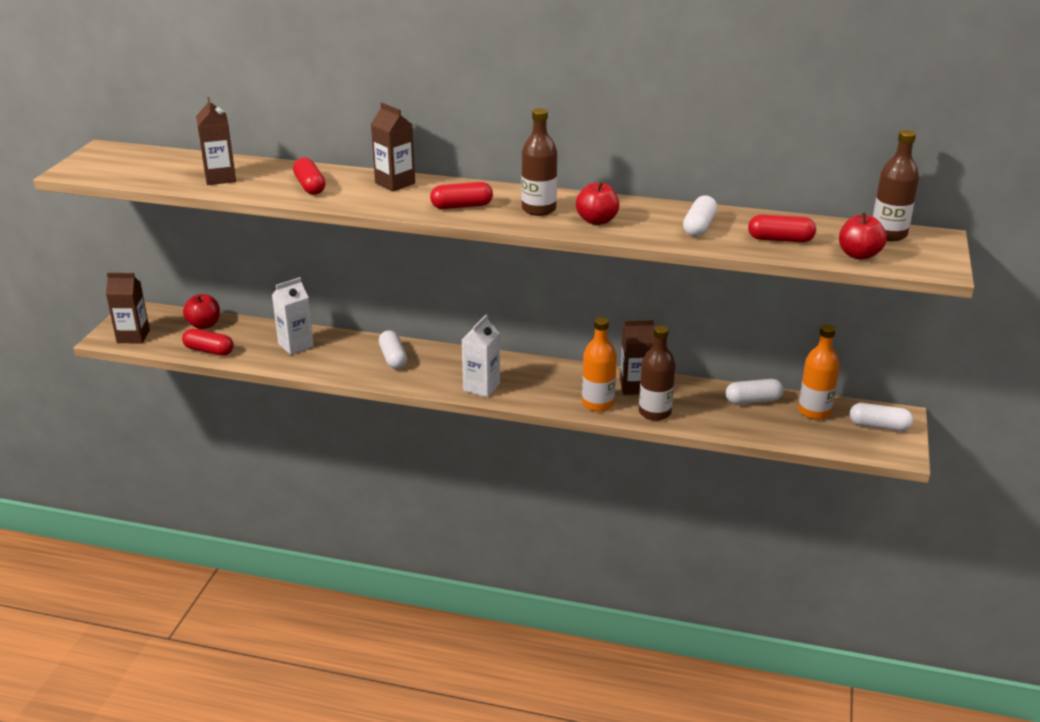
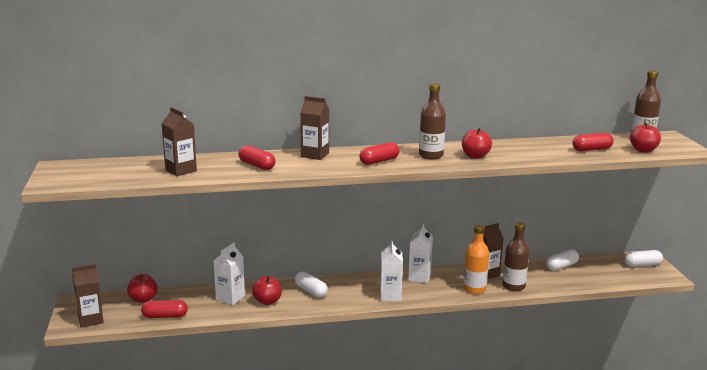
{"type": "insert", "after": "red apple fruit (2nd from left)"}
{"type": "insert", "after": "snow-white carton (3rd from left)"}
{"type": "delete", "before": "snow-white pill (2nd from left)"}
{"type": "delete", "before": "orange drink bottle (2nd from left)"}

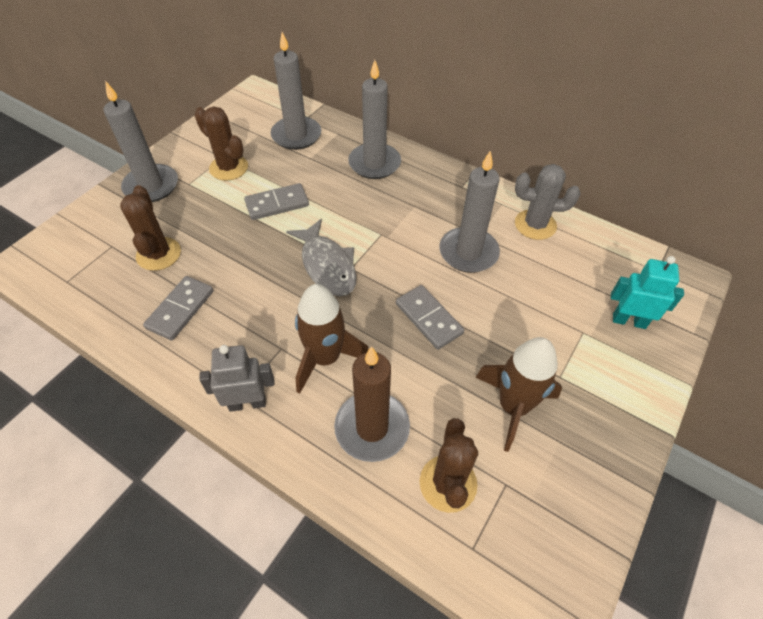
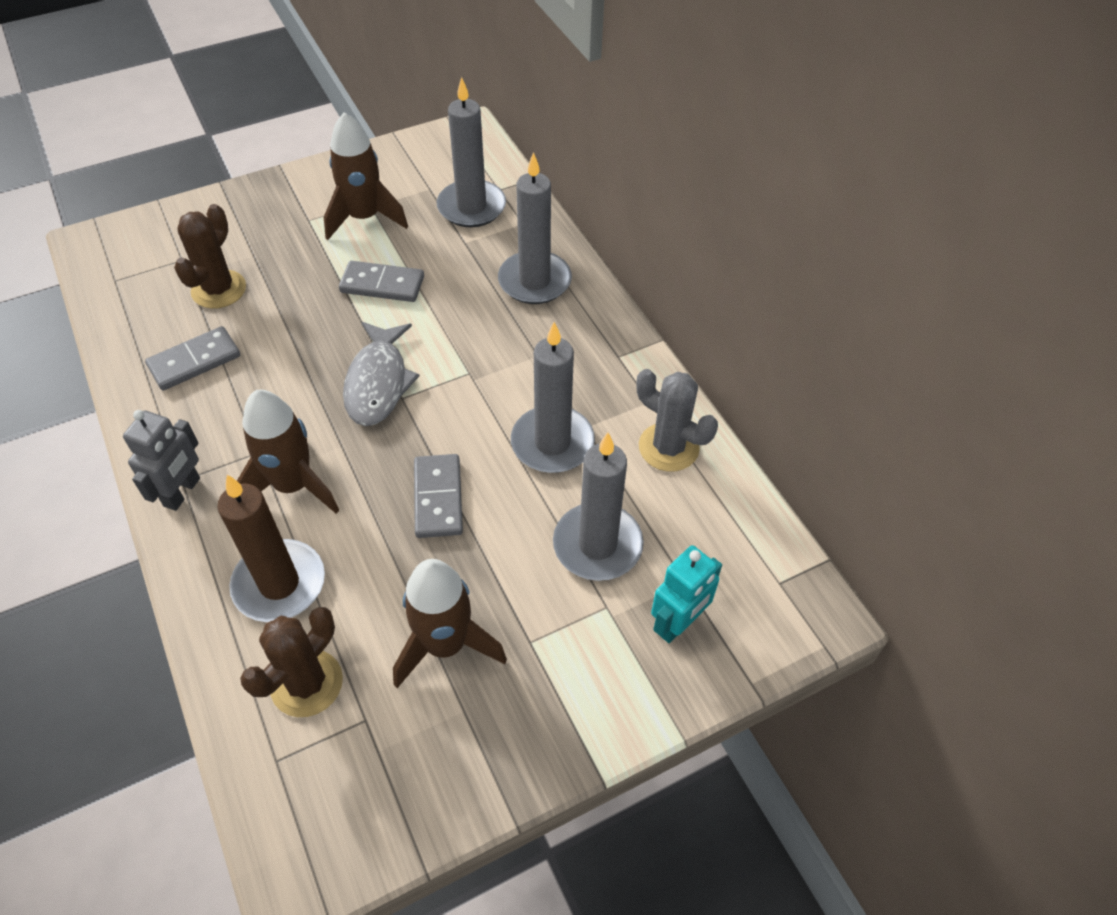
{"type": "rotate", "before": "gray robot", "turn": 90}
{"type": "replace", "before": "russet cactus (2nd from left)", "after": "russet toy rocket (2nd from left)"}
{"type": "move", "before": "gray candle (1st from left in the first image)", "after": "gray candle (4th from left)"}
{"type": "rotate", "before": "turquoise robot", "turn": 90}

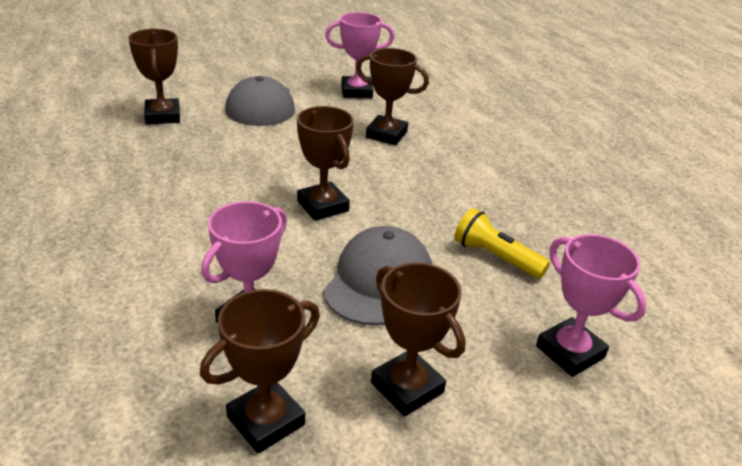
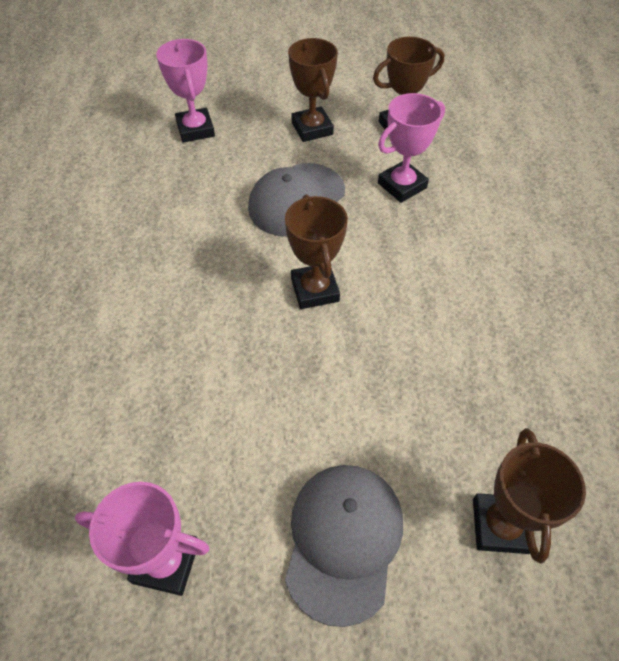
{"type": "delete", "before": "russet award cup (4th from left)"}
{"type": "delete", "before": "golden torch"}

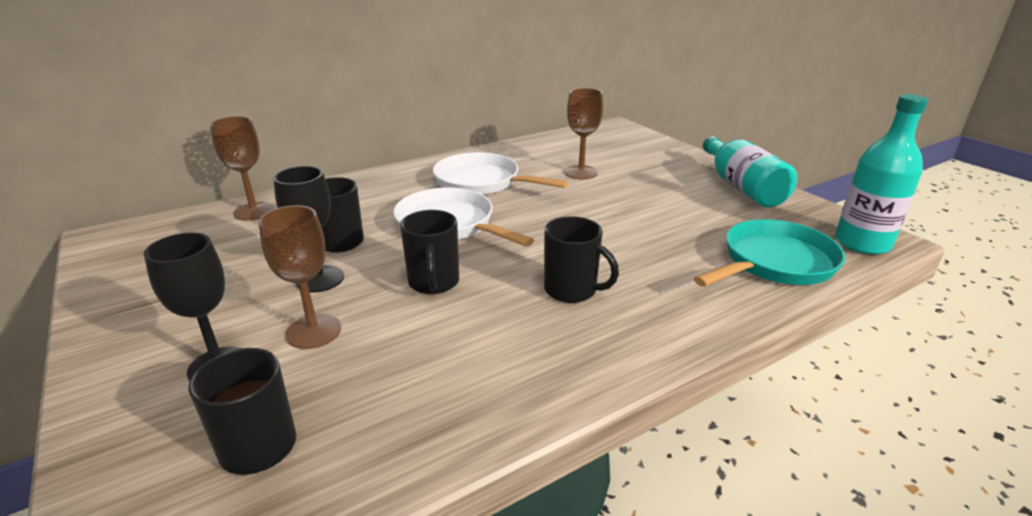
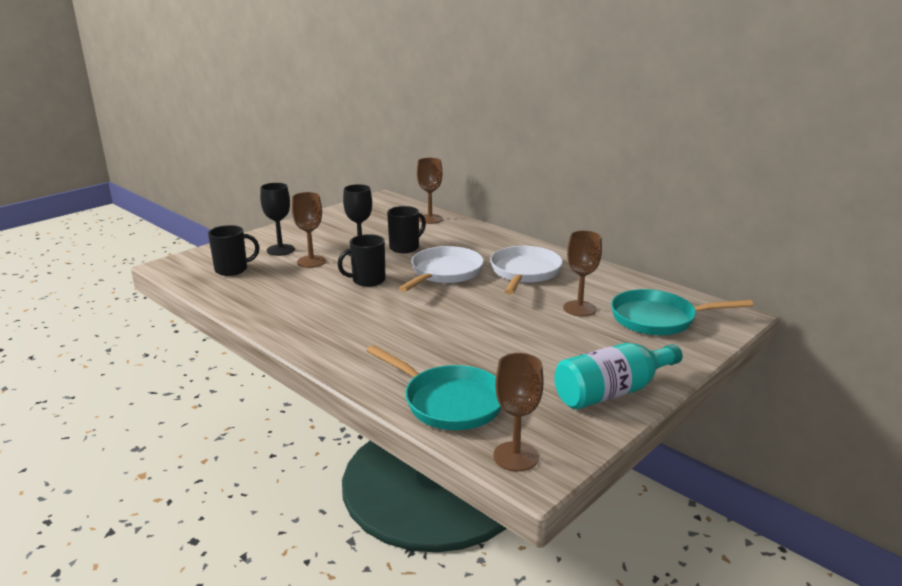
{"type": "replace", "before": "turquoise drink bottle (2nd from left)", "after": "russet chalice (3rd from left)"}
{"type": "insert", "after": "turquoise skillet (2nd from left)"}
{"type": "delete", "before": "black tea mug (4th from left)"}

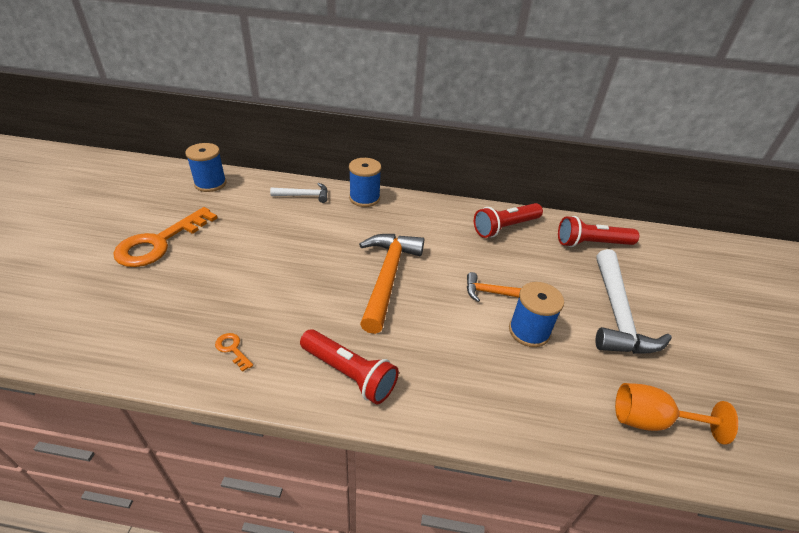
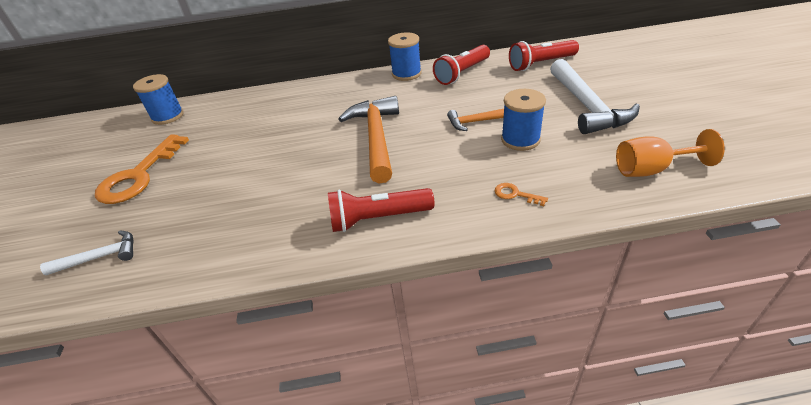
{"type": "move", "before": "snow-white carpenter's hammer (1st from left)"}
{"type": "rotate", "before": "red torch (1st from left)", "turn": 150}
{"type": "move", "before": "cobalt reel of thread (2nd from left)"}
{"type": "move", "before": "orange latchkey (2nd from left)"}

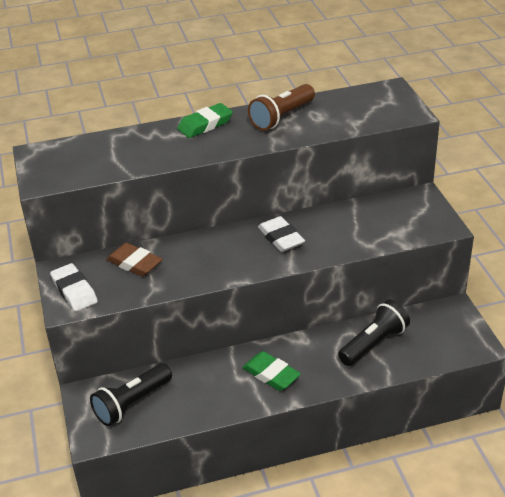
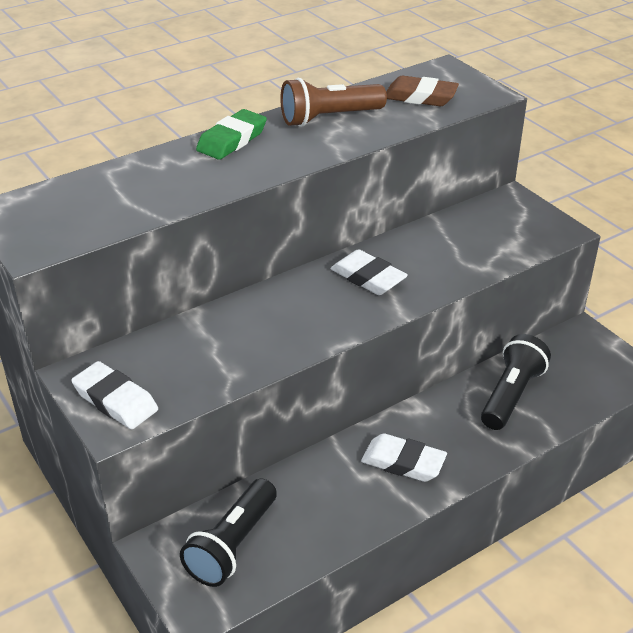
{"type": "rotate", "before": "russet torch", "turn": 45}
{"type": "recolor", "before": "green pencil eraser (2nd from left)", "after": "snow-white pencil eraser (3rd from left)"}
{"type": "move", "before": "russet pencil eraser"}

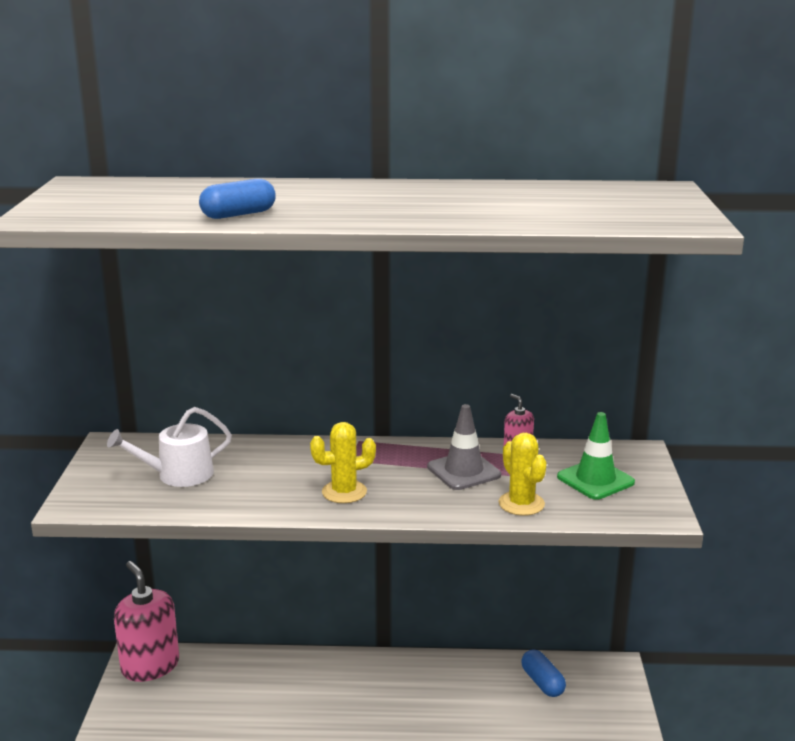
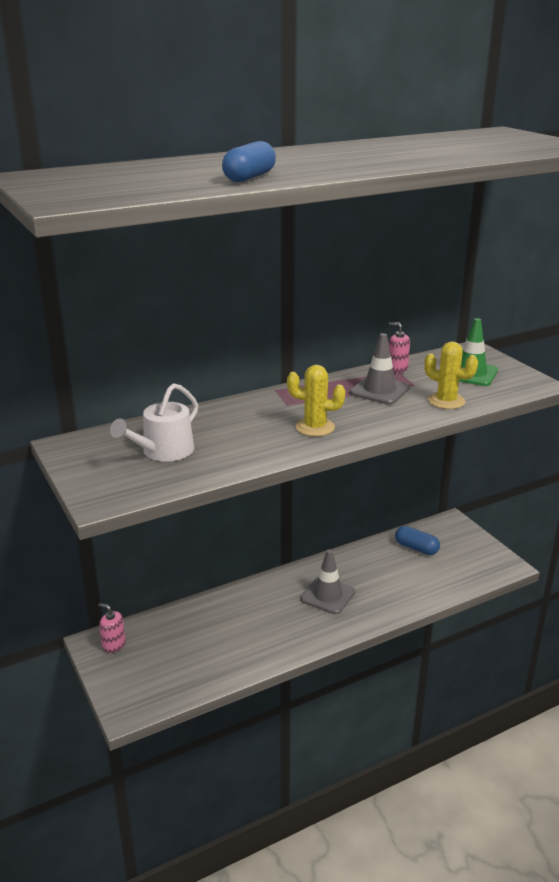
{"type": "resize", "before": "rose-pink soap dispenser (1st from left)", "scale": 0.48}
{"type": "rotate", "before": "golden cactus (1st from left)", "turn": 60}
{"type": "insert", "after": "gray safety cone (1st from left)"}

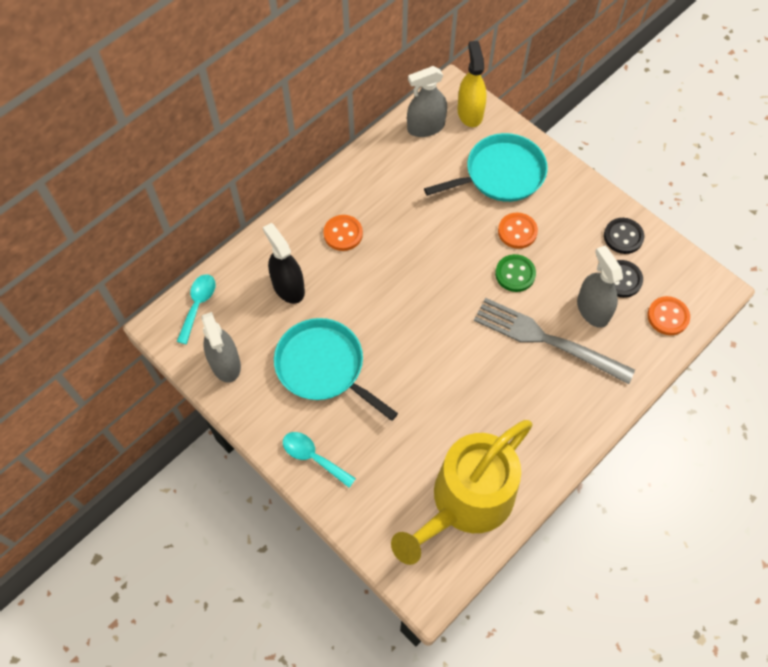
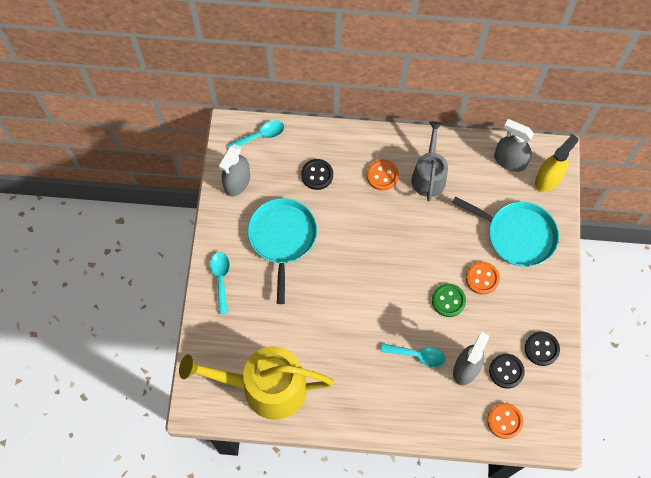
{"type": "replace", "before": "black spray bottle", "after": "black button (1st from left)"}
{"type": "replace", "before": "gray dinner fork", "after": "turquoise teaspoon (3rd from left)"}
{"type": "insert", "after": "gray watering can"}

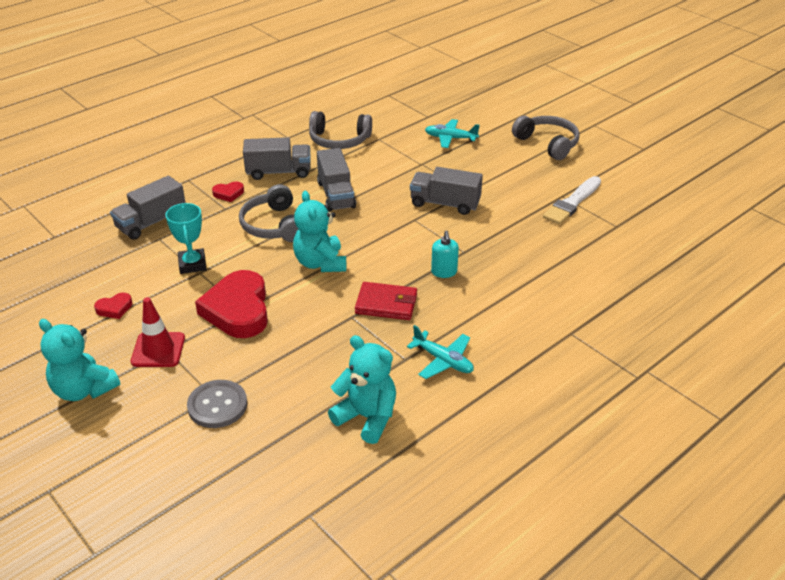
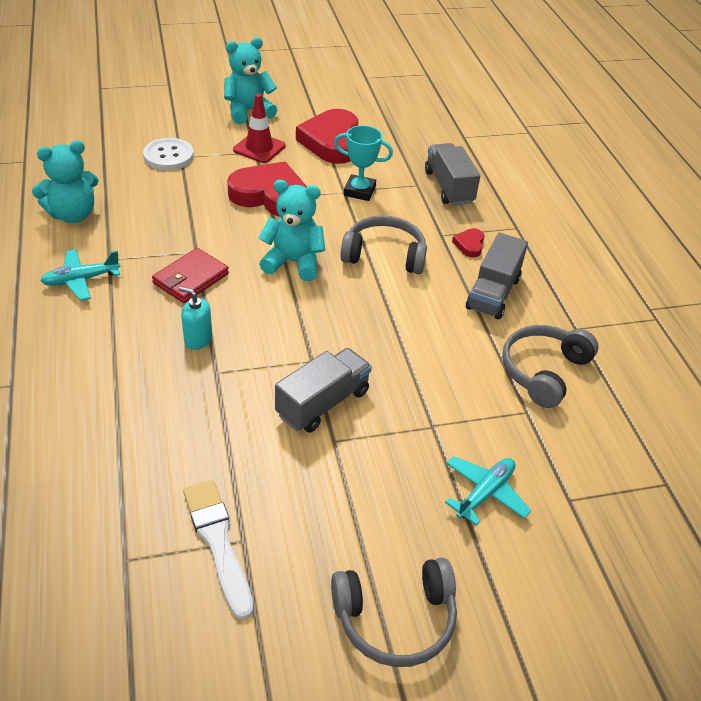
{"type": "recolor", "before": "gray button", "after": "snow-white button"}
{"type": "resize", "before": "red heart (1st from left in the first image)", "scale": 2.29}
{"type": "delete", "before": "gray toy truck (3rd from left)"}

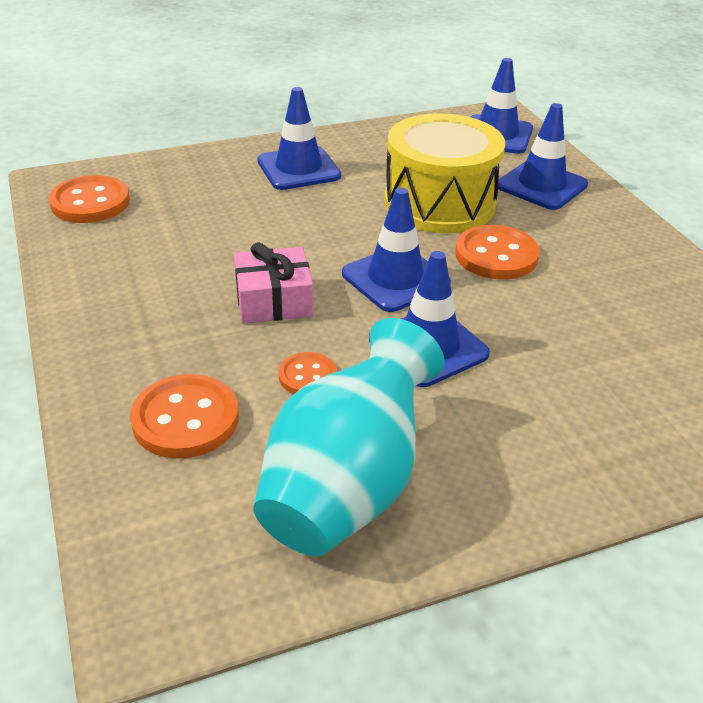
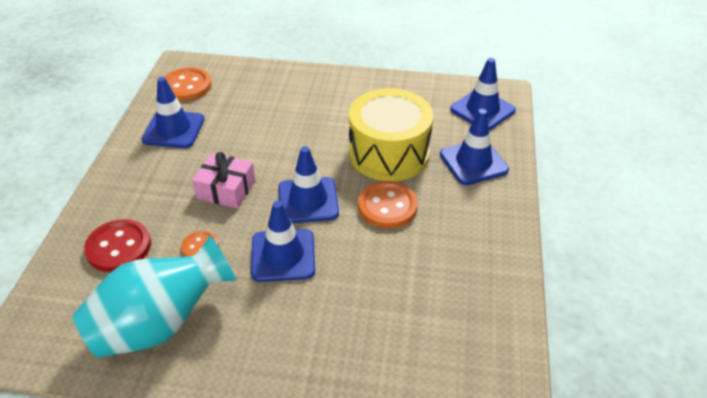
{"type": "recolor", "before": "orange button (2nd from left)", "after": "red button"}
{"type": "move", "before": "cobalt safety cone (1st from left)"}

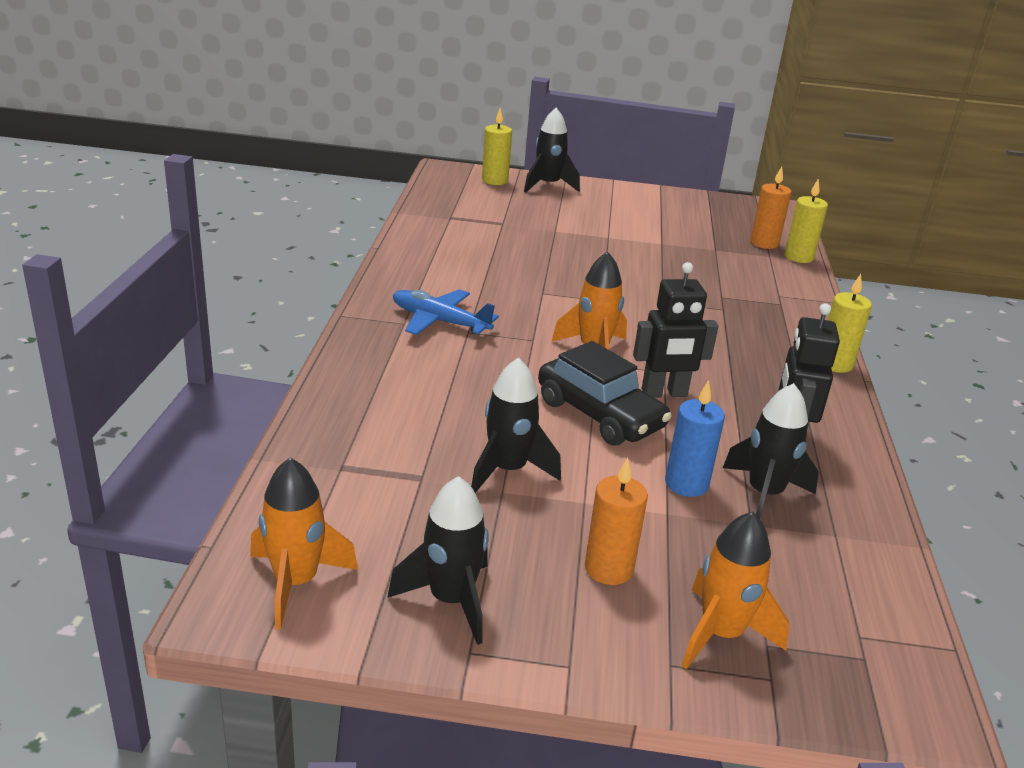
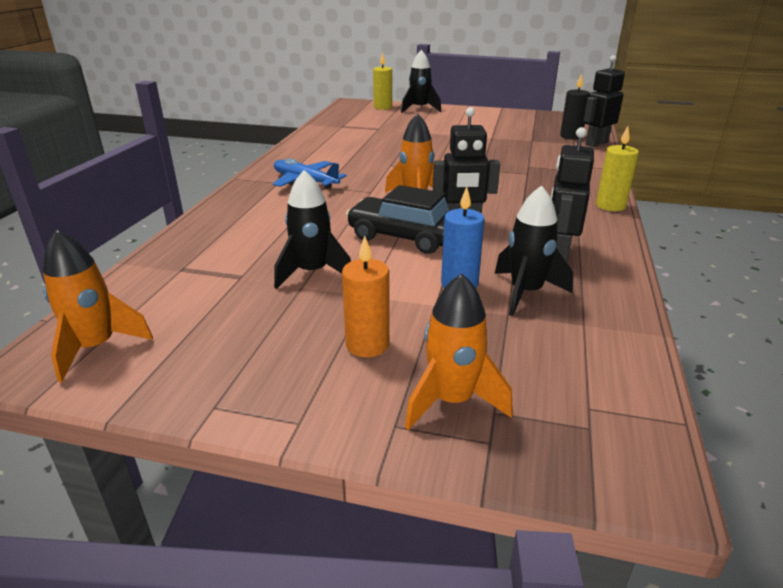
{"type": "rotate", "before": "black car", "turn": 150}
{"type": "recolor", "before": "orange candle (2nd from left)", "after": "black candle"}
{"type": "replace", "before": "golden candle (2nd from left)", "after": "black robot (3rd from left)"}
{"type": "delete", "before": "black toy rocket (1st from left)"}

